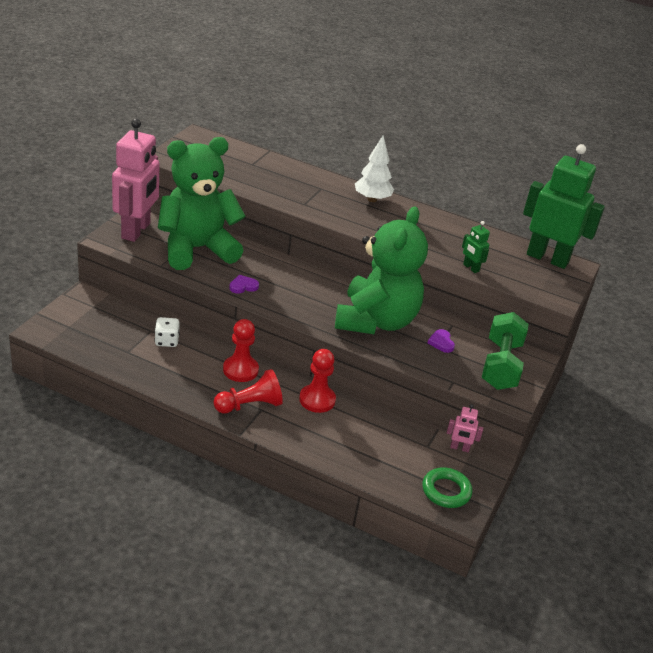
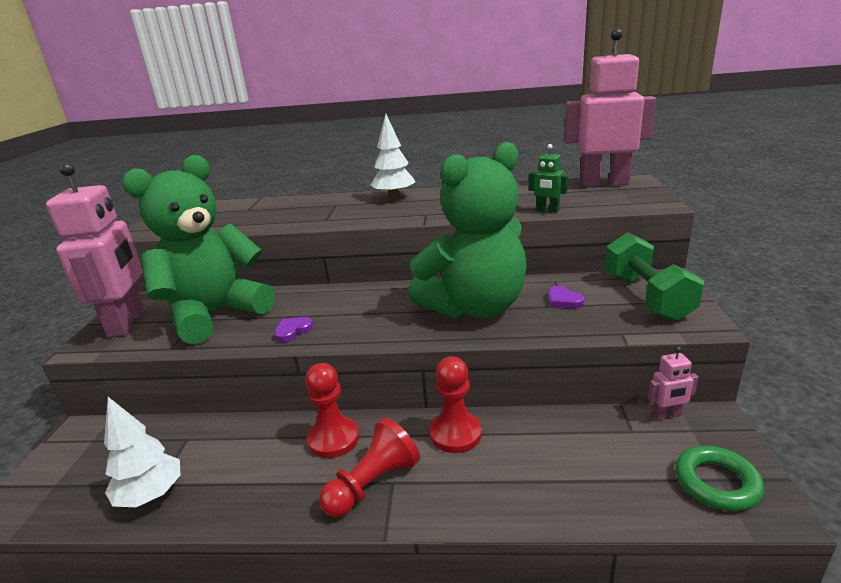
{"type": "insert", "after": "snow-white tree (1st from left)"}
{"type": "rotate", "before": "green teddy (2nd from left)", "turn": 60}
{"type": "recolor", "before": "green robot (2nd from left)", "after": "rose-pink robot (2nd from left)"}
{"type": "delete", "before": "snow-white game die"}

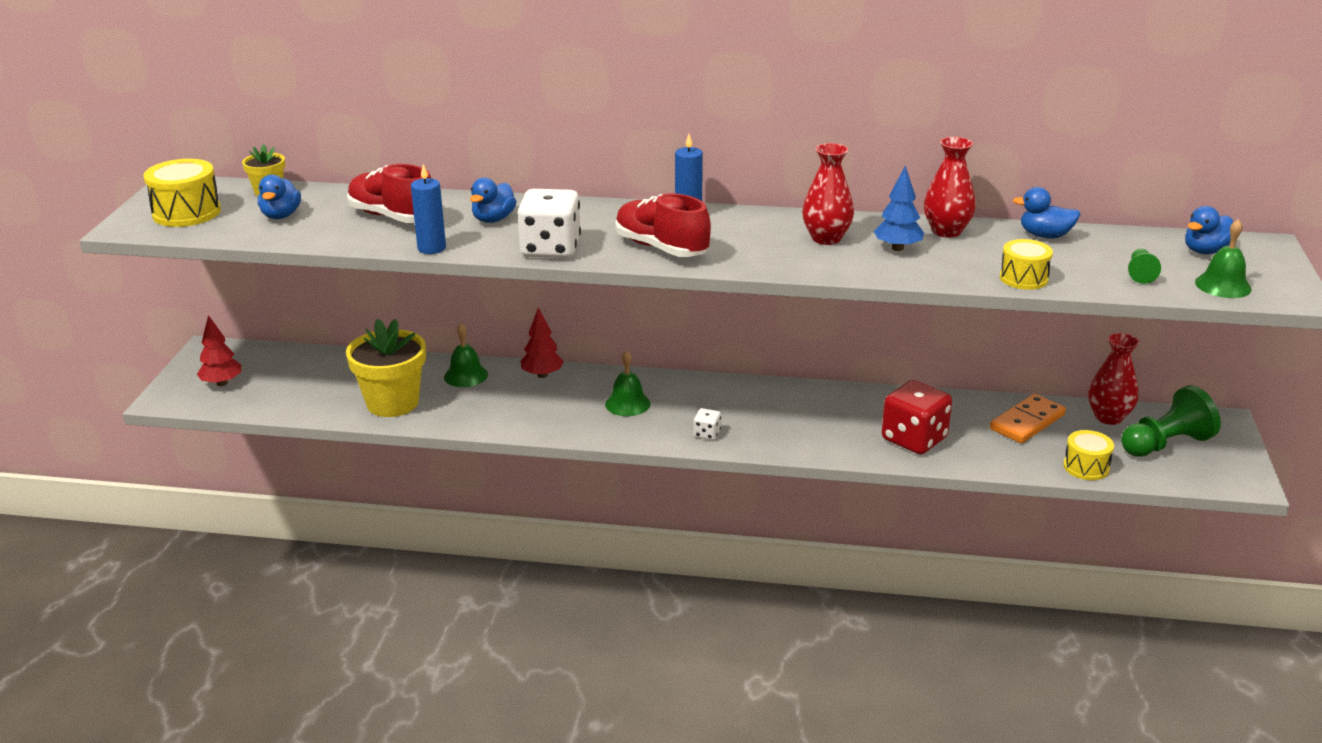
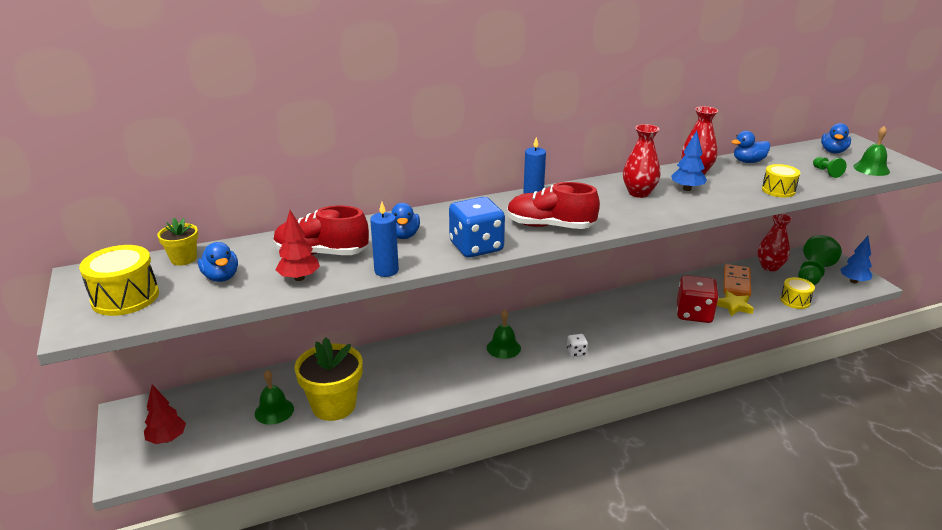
{"type": "move", "before": "green school bell (1st from left)"}
{"type": "move", "before": "red tree (2nd from left)"}
{"type": "recolor", "before": "snow-white game die (1st from left)", "after": "cobalt game die"}
{"type": "insert", "after": "golden star shape"}
{"type": "insert", "after": "cobalt tree (2nd from left)"}

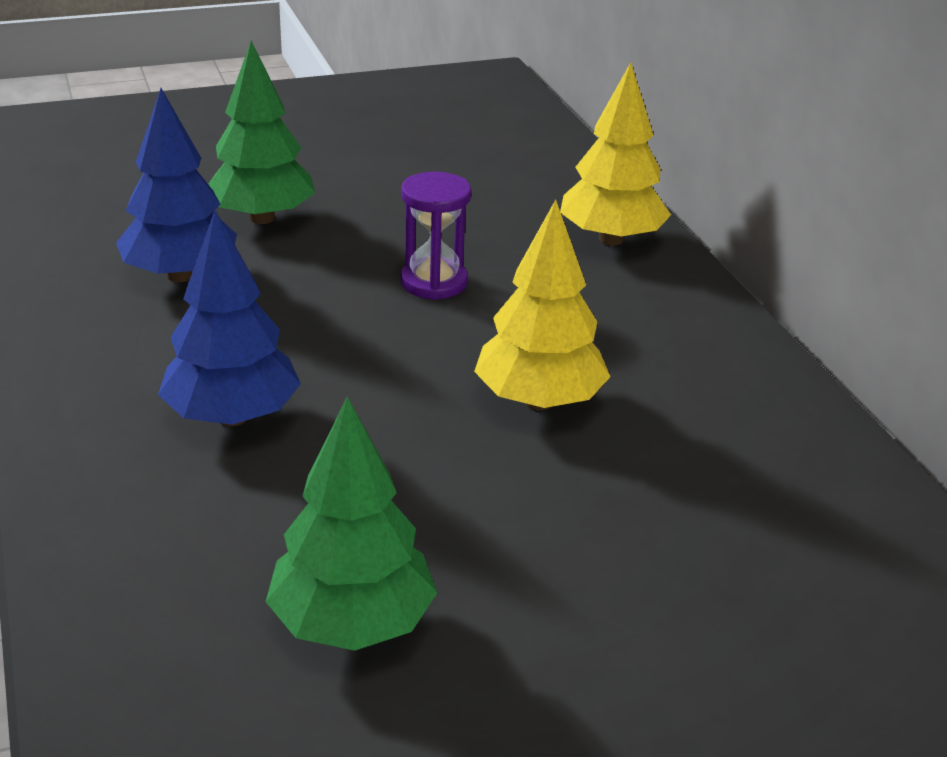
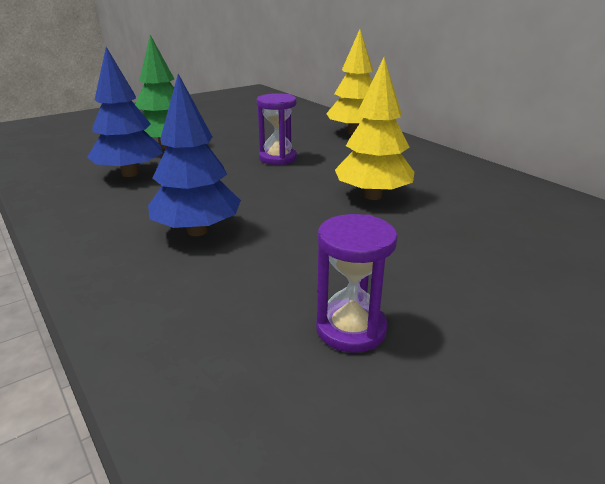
{"type": "replace", "before": "green tree (2nd from left)", "after": "royal purple sandglass (2nd from left)"}

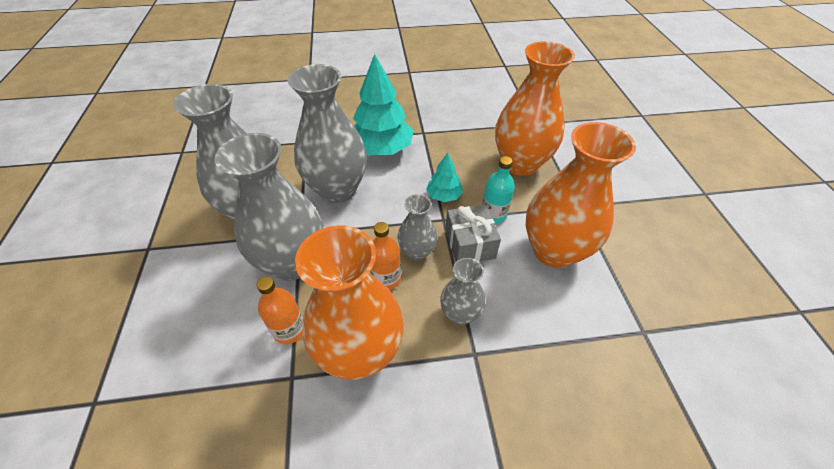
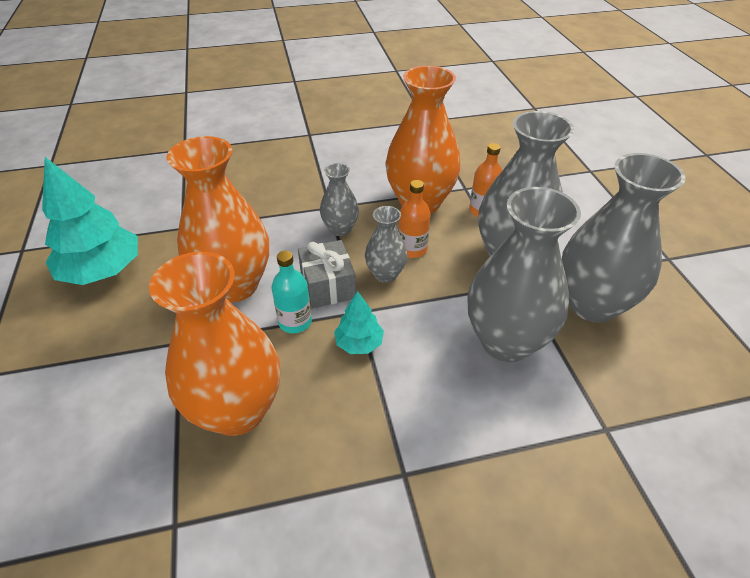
{"type": "move", "before": "turquoise tree (1st from left)"}

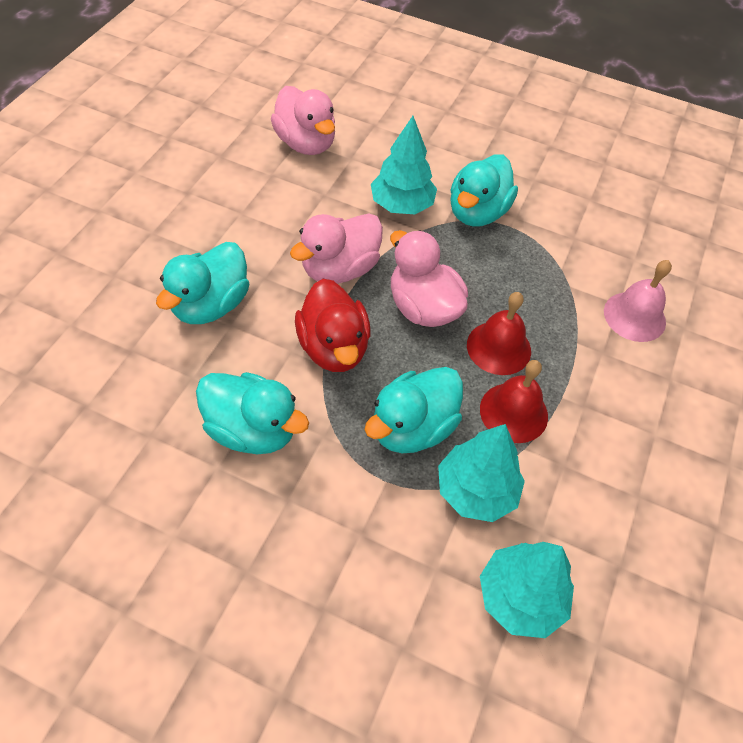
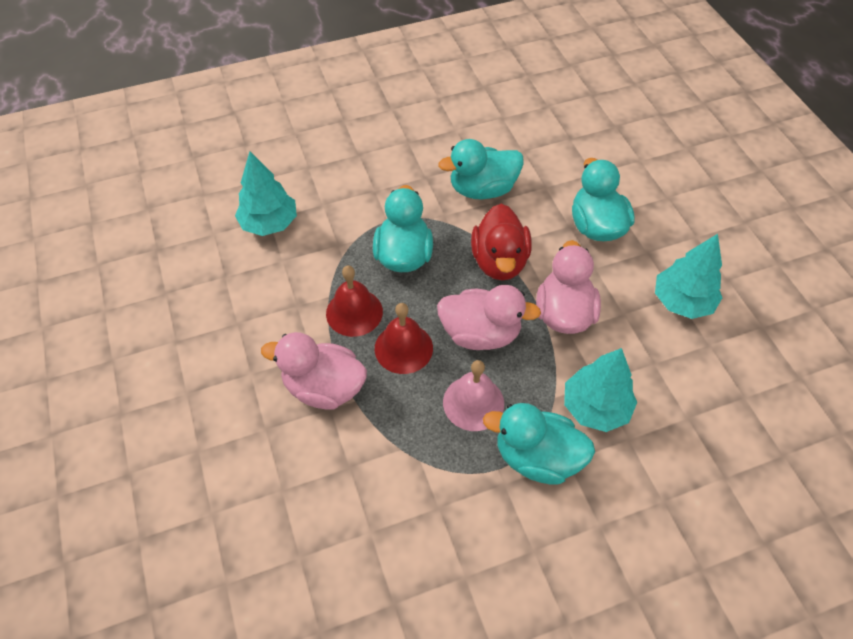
{"type": "move", "before": "rose-pink rubber duck (1st from left)"}
{"type": "move", "before": "rose-pink school bell"}
{"type": "rotate", "before": "red rubber duck", "turn": -120}
{"type": "rotate", "before": "turquoise rubber duck (4th from left in the first image)", "turn": -60}
{"type": "move", "before": "turquoise tree (2nd from left in the first image)", "after": "turquoise tree (3rd from left)"}

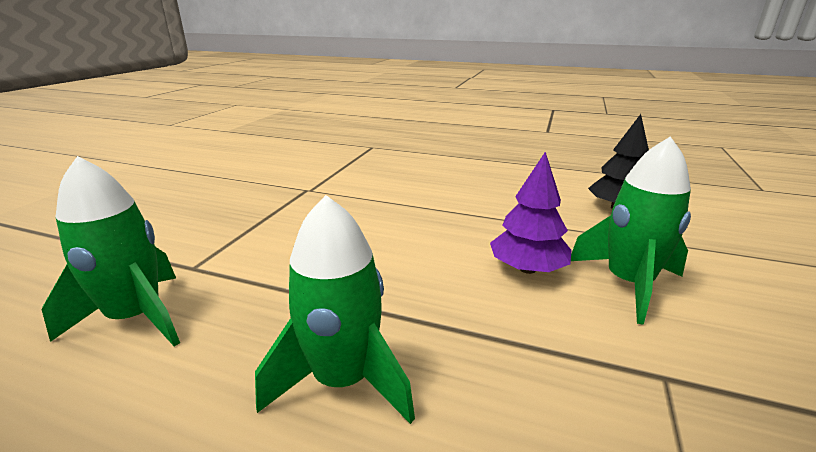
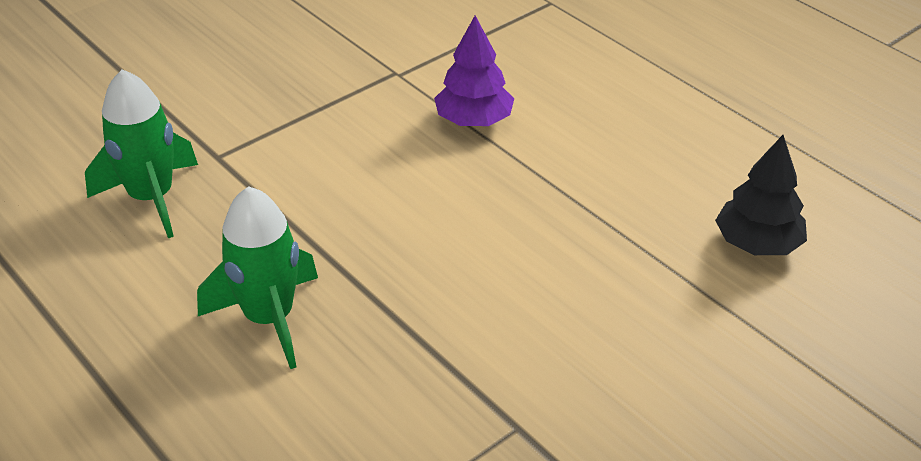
{"type": "move", "before": "royal purple tree"}
{"type": "delete", "before": "green toy rocket (3rd from left)"}

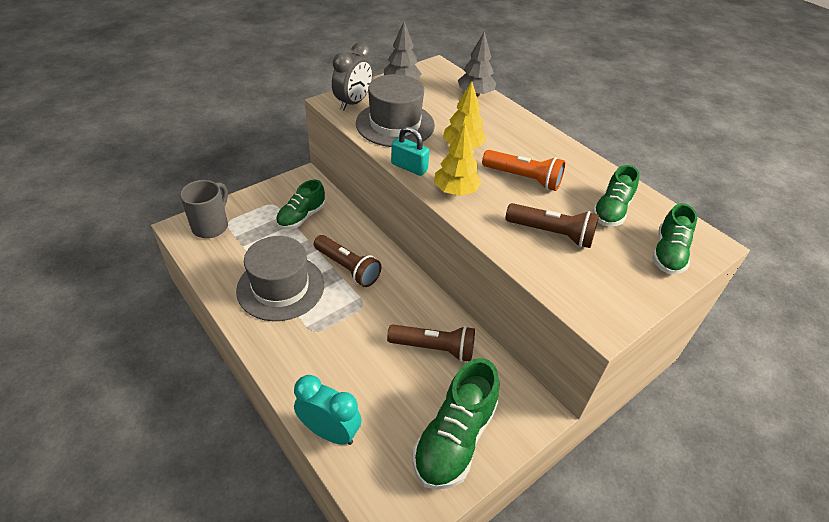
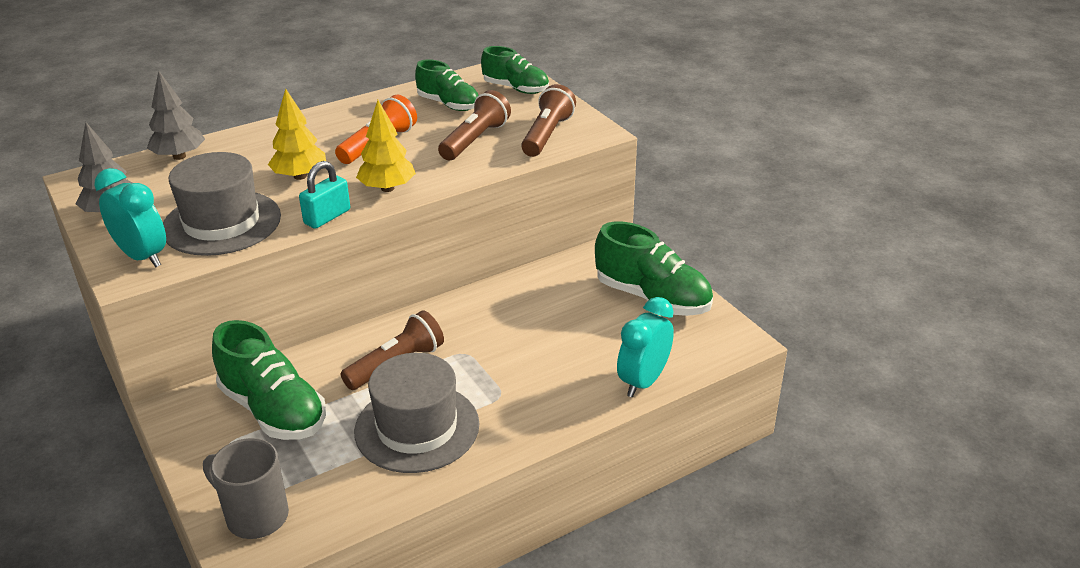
{"type": "recolor", "before": "gray alarm clock", "after": "turquoise alarm clock (1st from left)"}
{"type": "resize", "before": "green sneaker (1st from left)", "scale": 1.55}
{"type": "move", "before": "russet torch (2nd from left in the first image)", "after": "russet torch (3rd from left)"}

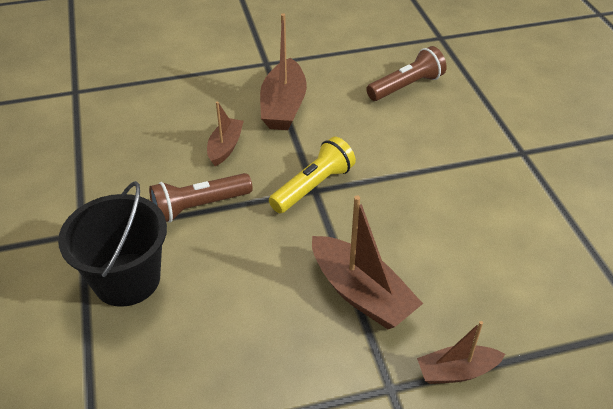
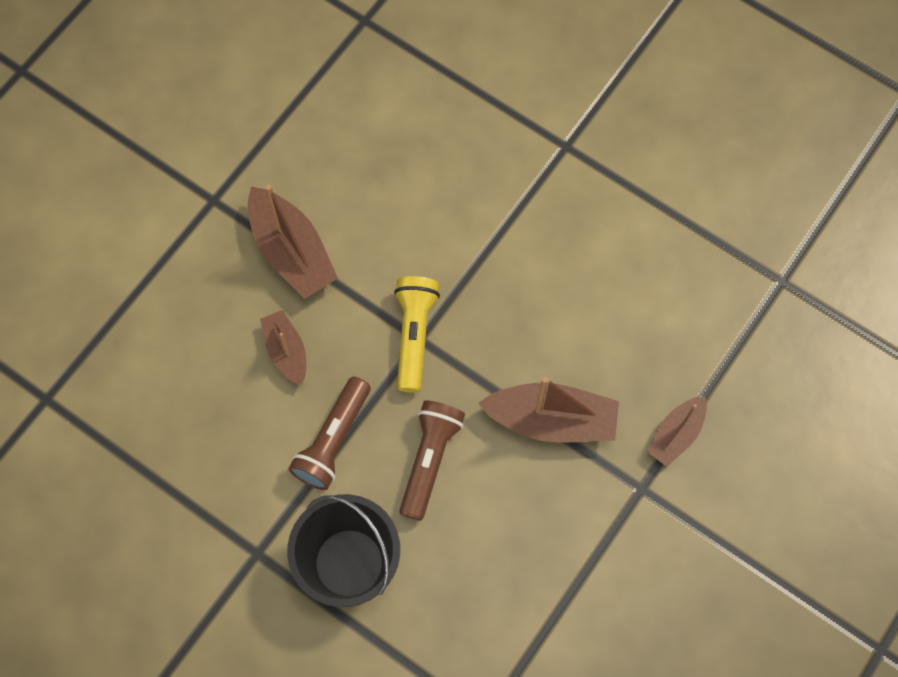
{"type": "move", "before": "russet torch (2nd from left)"}

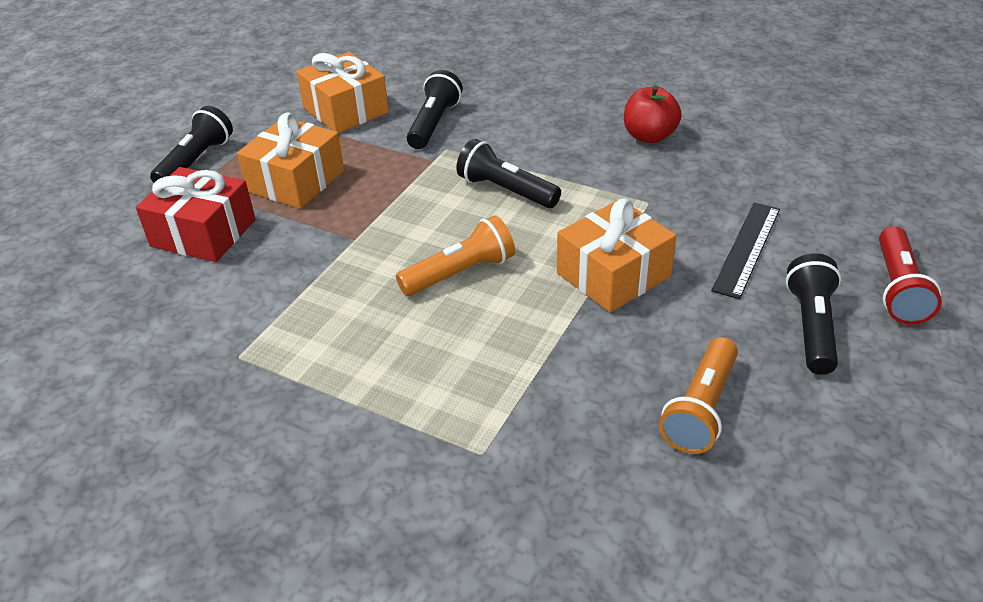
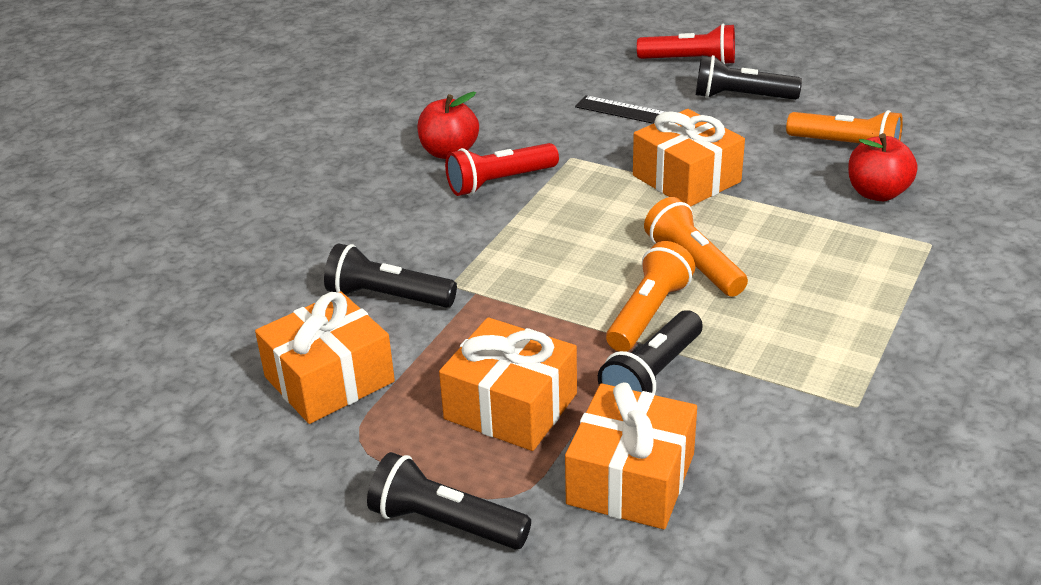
{"type": "insert", "after": "red torch (1st from left)"}
{"type": "recolor", "before": "red present", "after": "orange present (3rd from left)"}
{"type": "move", "before": "black torch (3rd from left)"}
{"type": "insert", "after": "orange torch (1st from left)"}
{"type": "insert", "after": "red apple fruit (2nd from left)"}

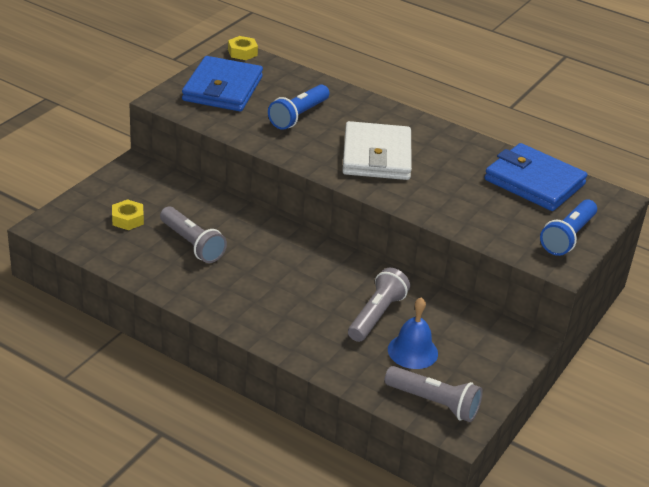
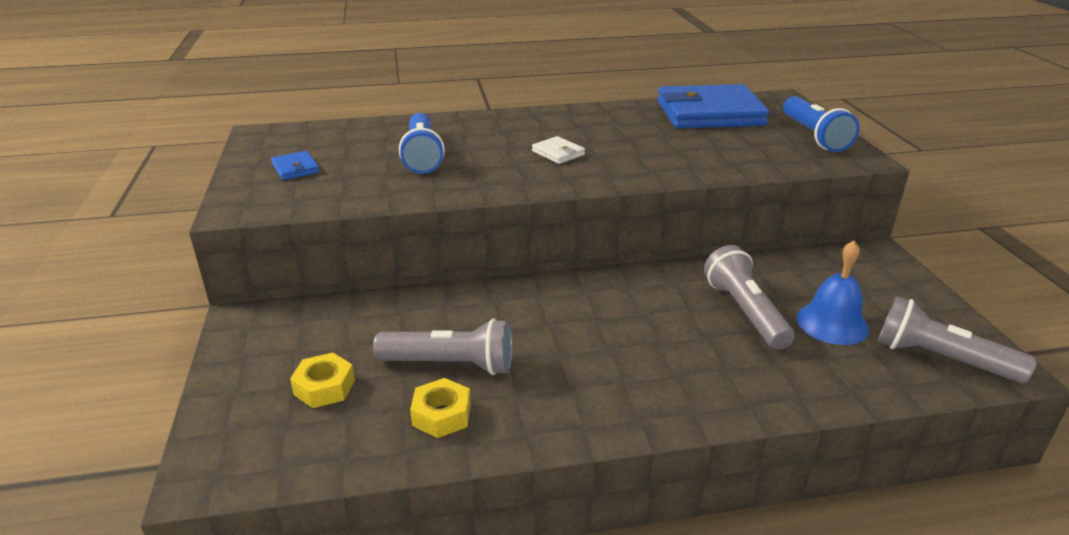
{"type": "resize", "before": "cobalt wallet (1st from left)", "scale": 0.41}
{"type": "move", "before": "golden nut (2nd from left)"}
{"type": "resize", "before": "snow-white wallet", "scale": 0.41}
{"type": "rotate", "before": "gray torch (3rd from left)", "turn": -135}

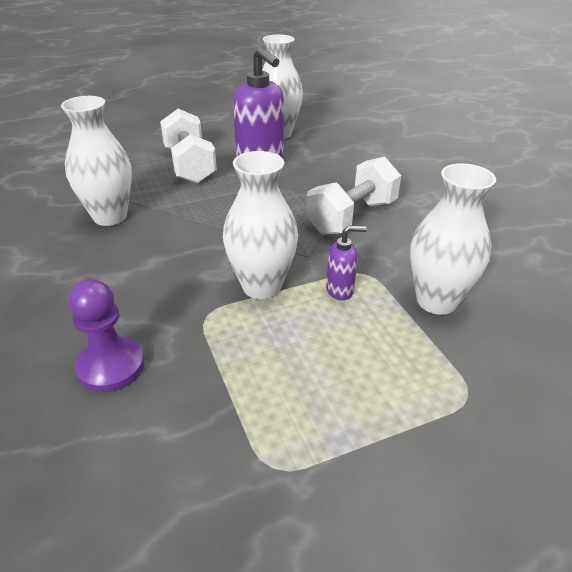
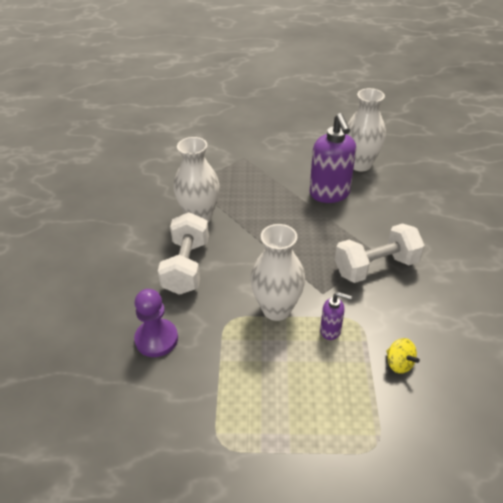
{"type": "move", "before": "snow-white hand weight (1st from left)"}
{"type": "replace", "before": "snow-white tall vase (4th from left)", "after": "golden whirligig"}

